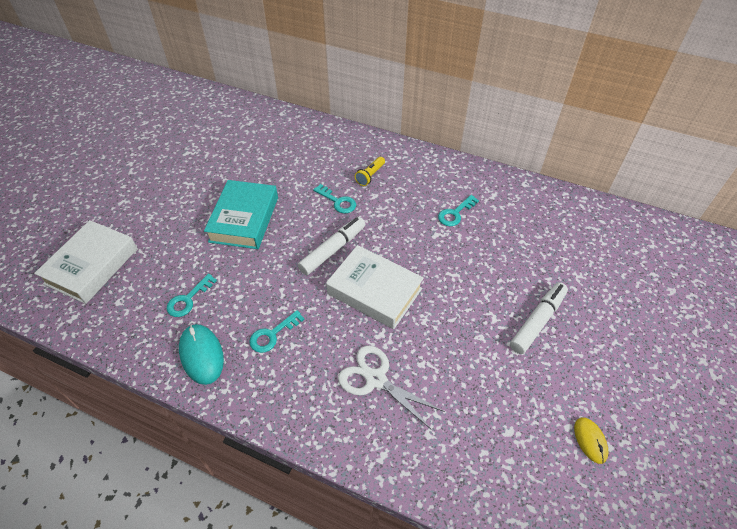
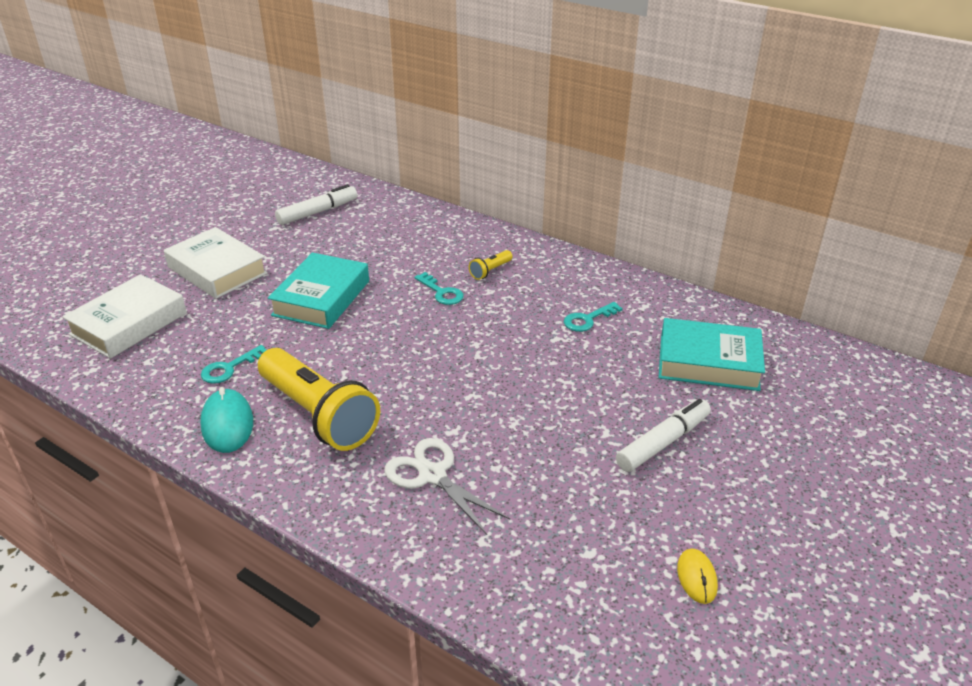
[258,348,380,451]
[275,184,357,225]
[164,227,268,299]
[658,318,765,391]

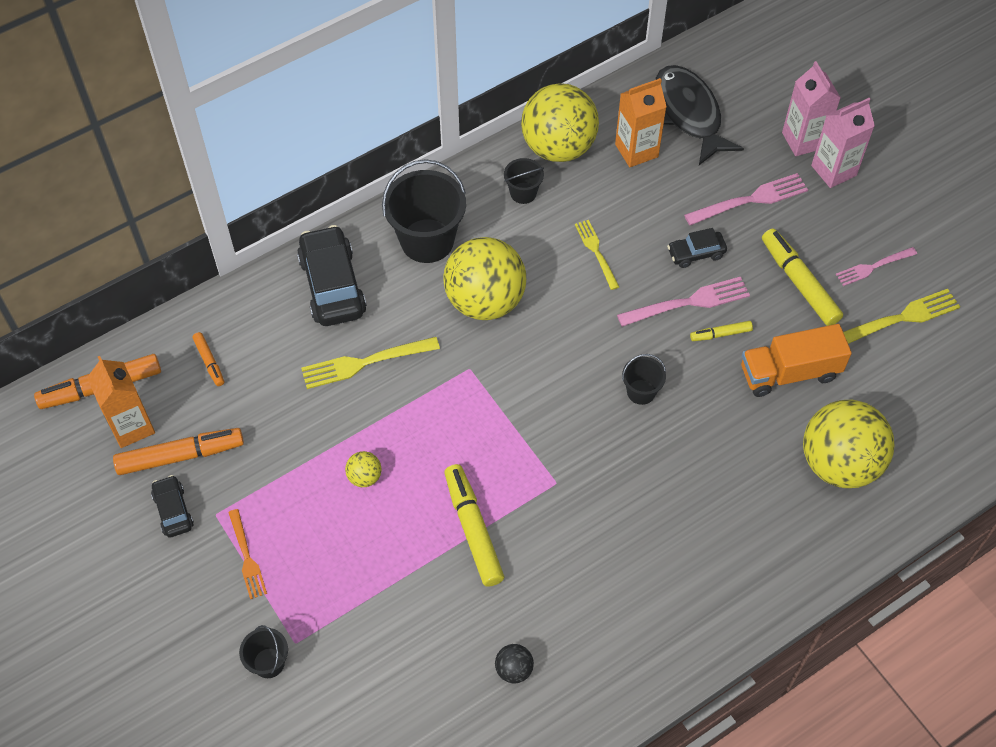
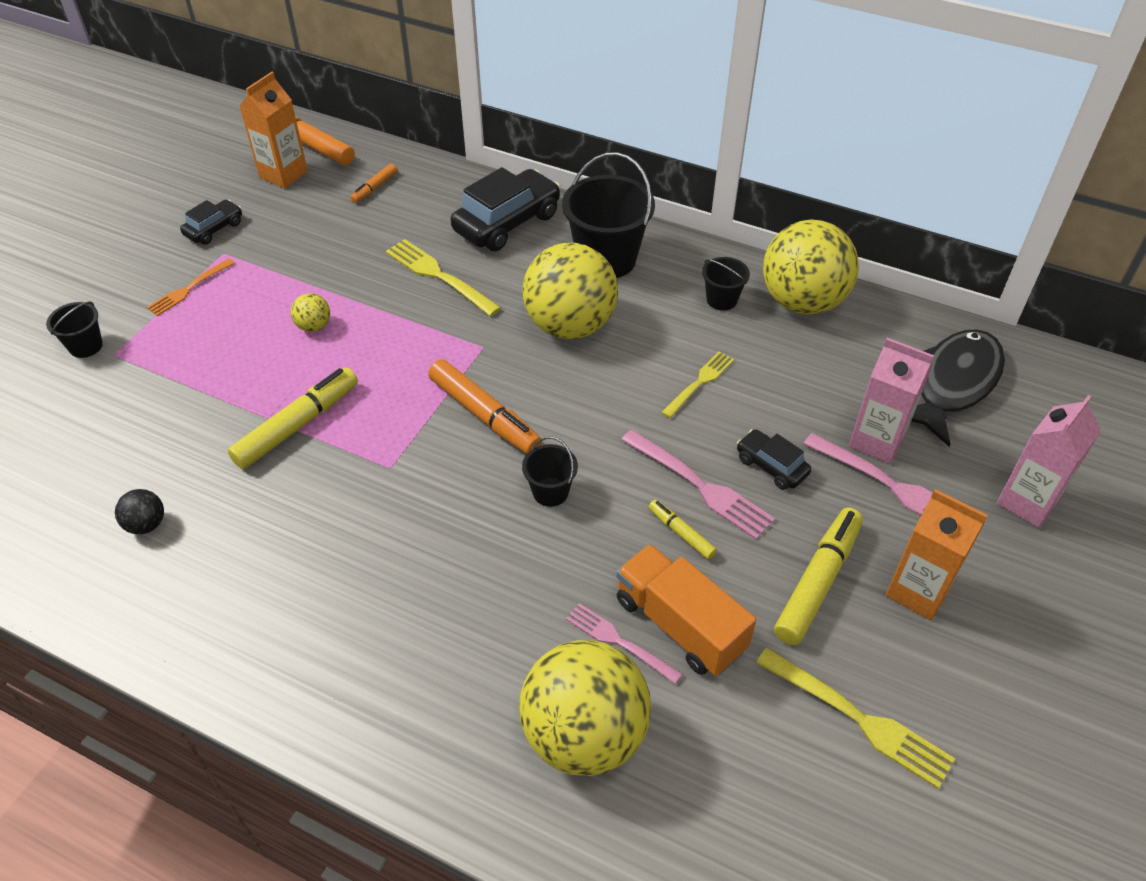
[428,359,542,454]
[886,489,987,620]
[849,338,934,464]
[566,603,682,684]

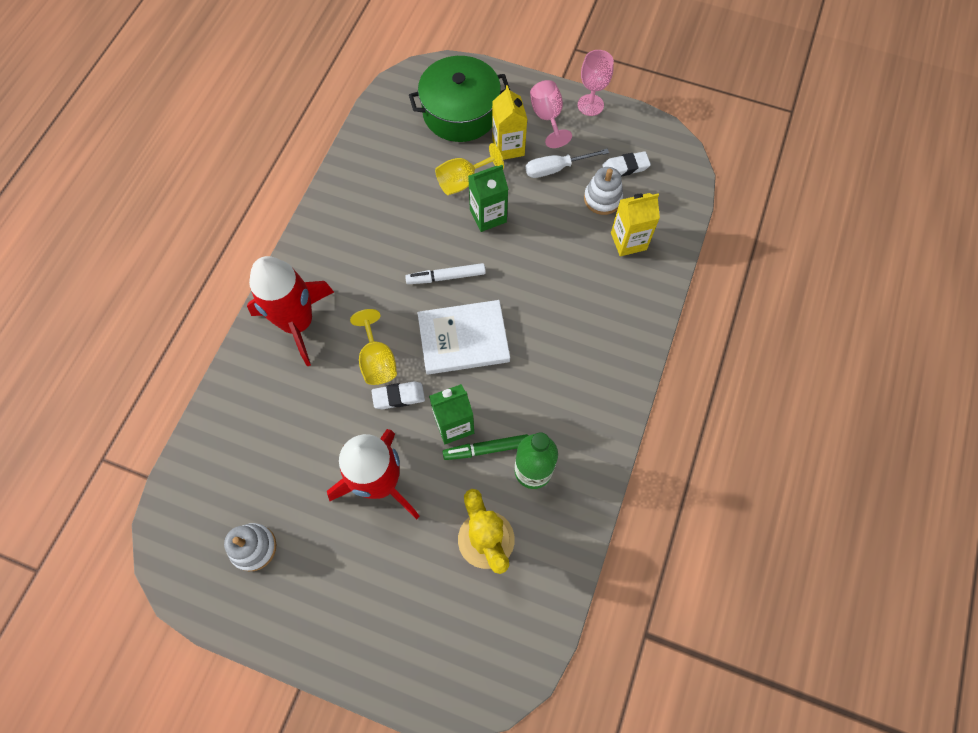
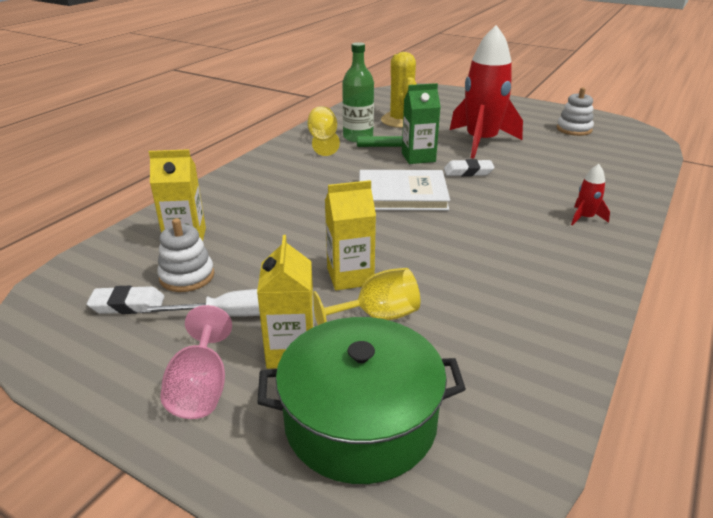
[571,164,610,226]
[308,106,340,156]
[405,263,486,284] (first image)
[325,180,376,290]
[578,50,614,116] (first image)

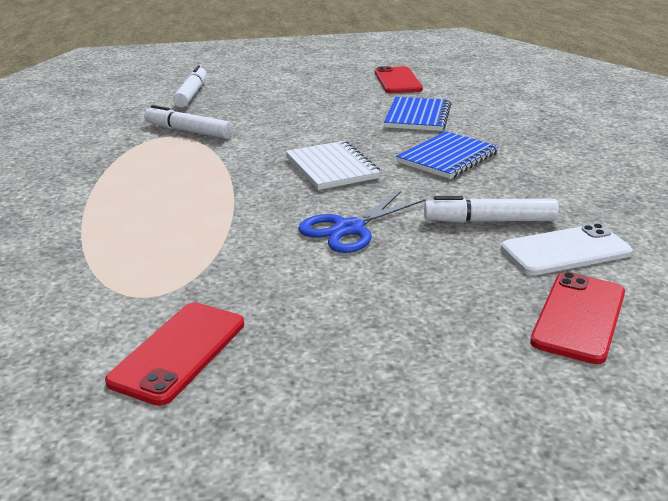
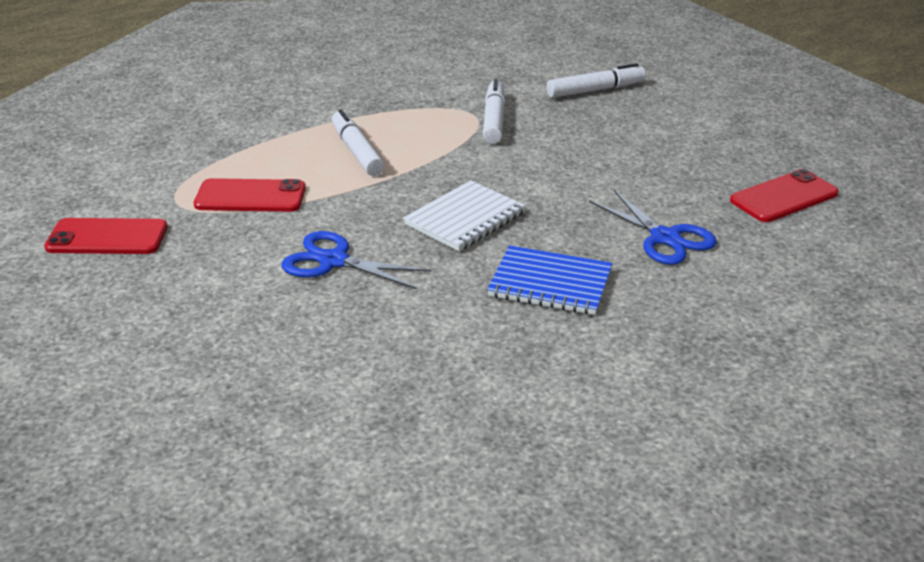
[589,190,717,265]
[332,109,385,176]
[501,223,633,275] (first image)
[194,178,306,212]

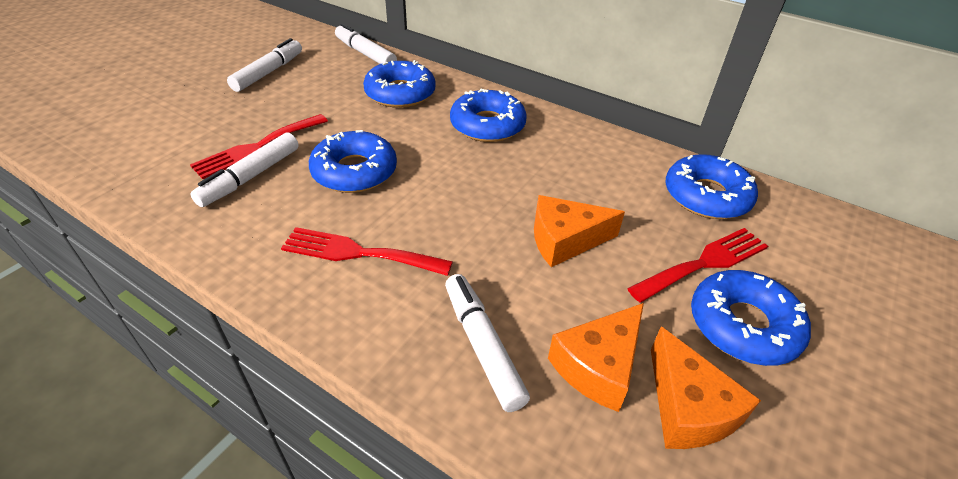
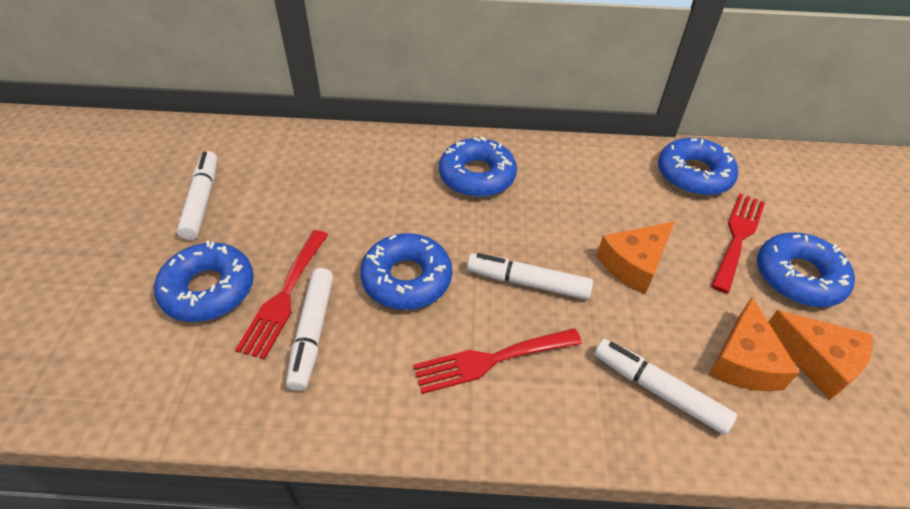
[467,253,593,300]
[154,240,254,322]

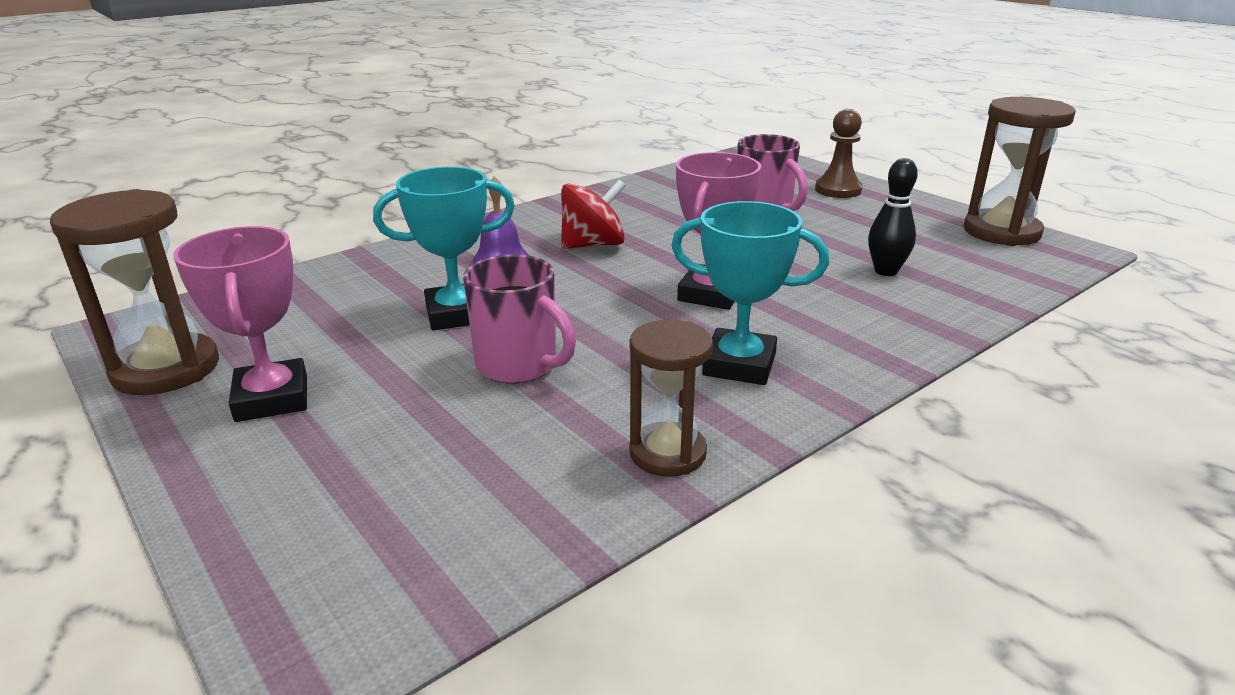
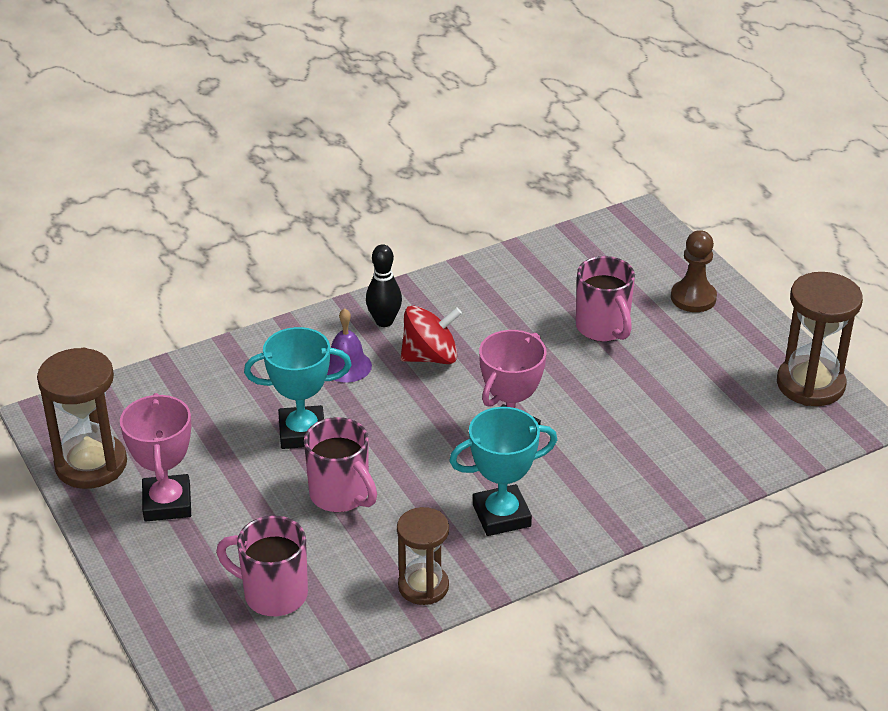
[449,407,557,536]
[366,244,402,327]
[216,516,308,616]

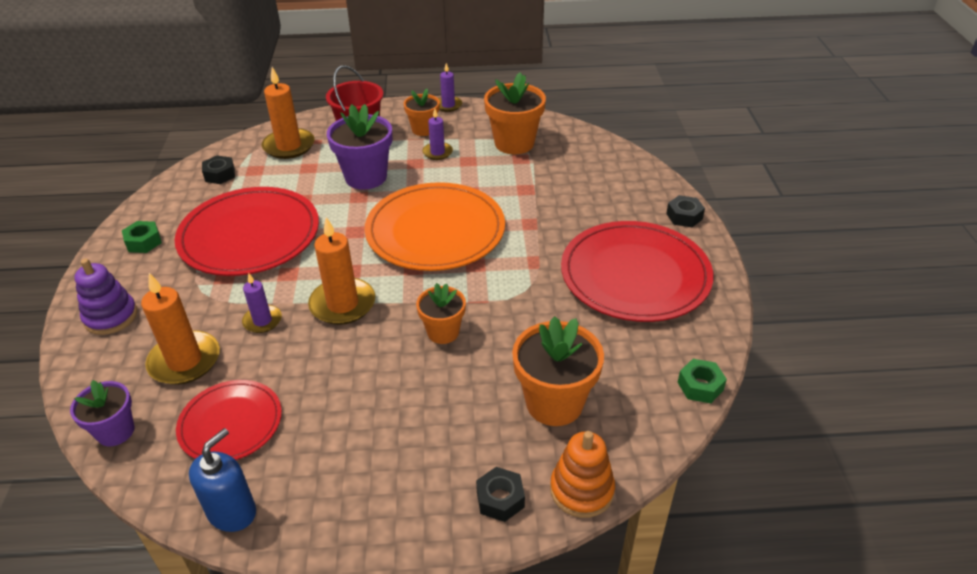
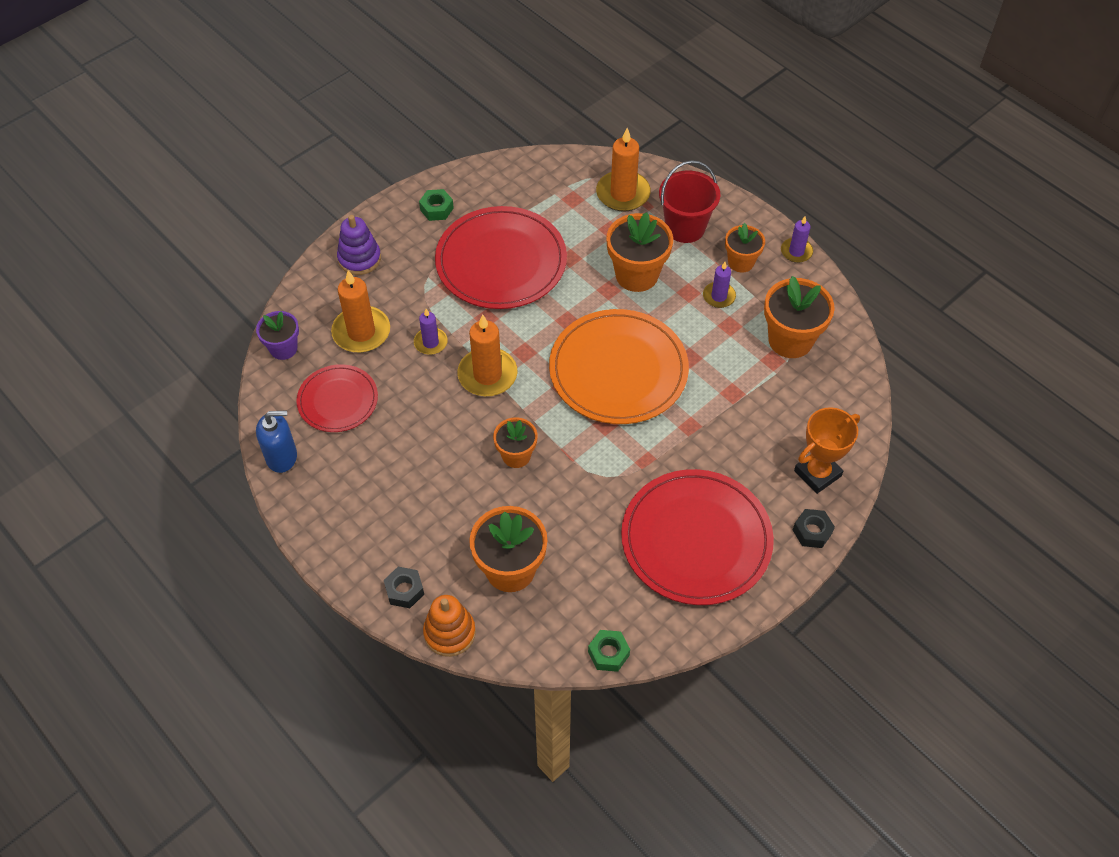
[202,155,235,184] (first image)
[606,212,673,292]
[794,407,860,494]

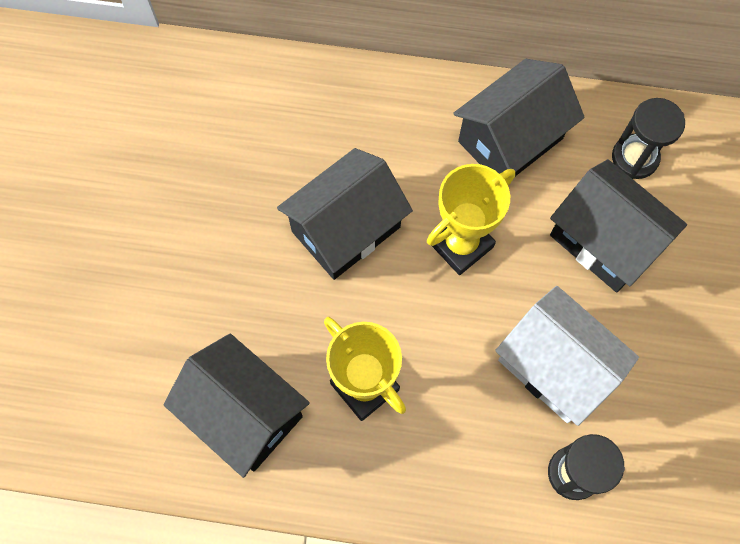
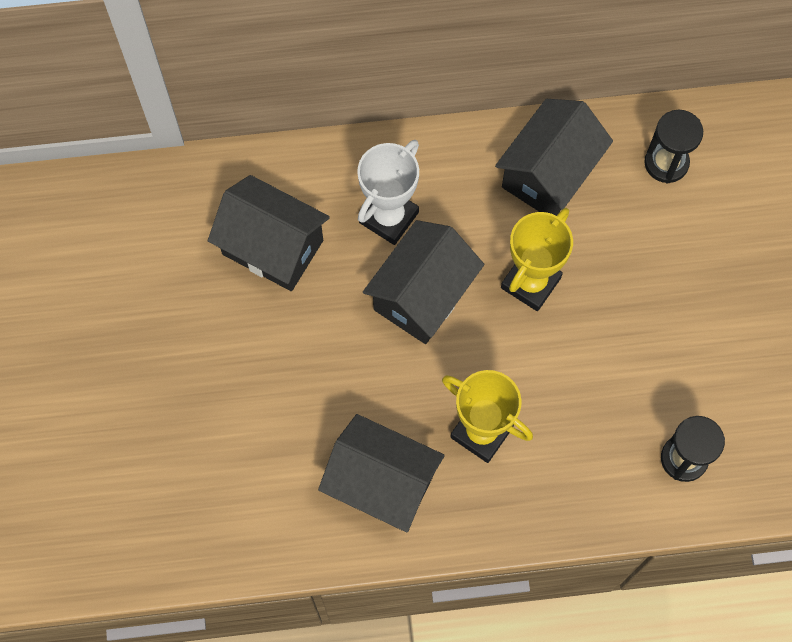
[495,286,639,426] (first image)
[208,175,330,291]
[357,140,419,245]

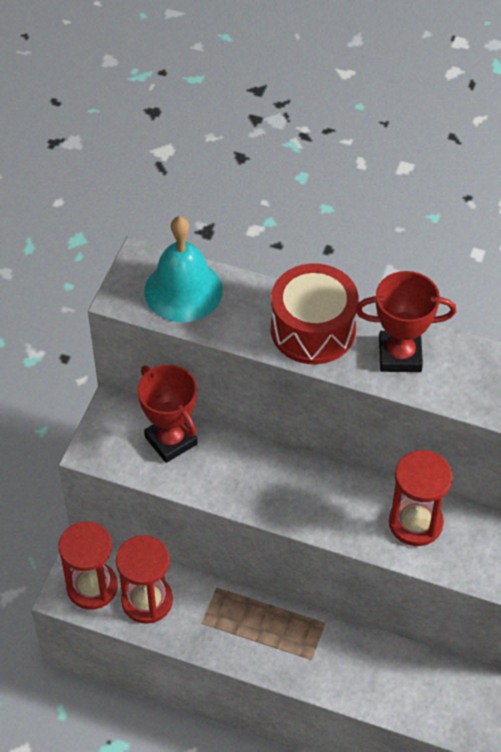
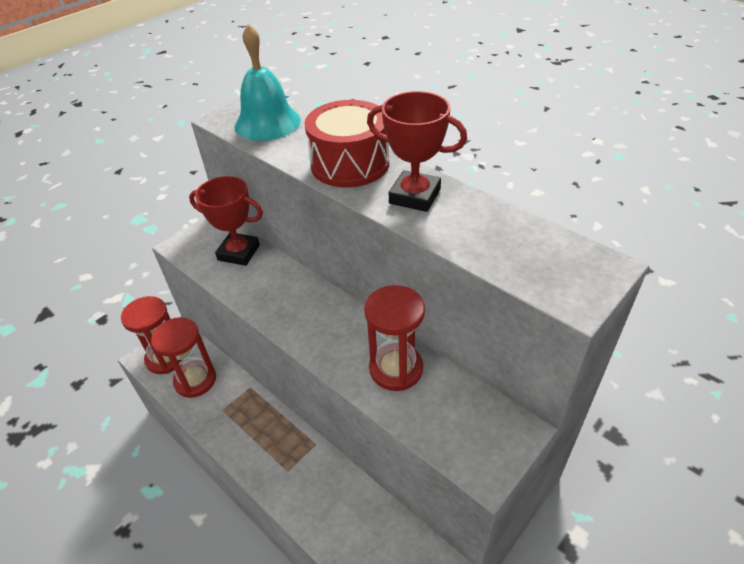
[189,176,263,266]

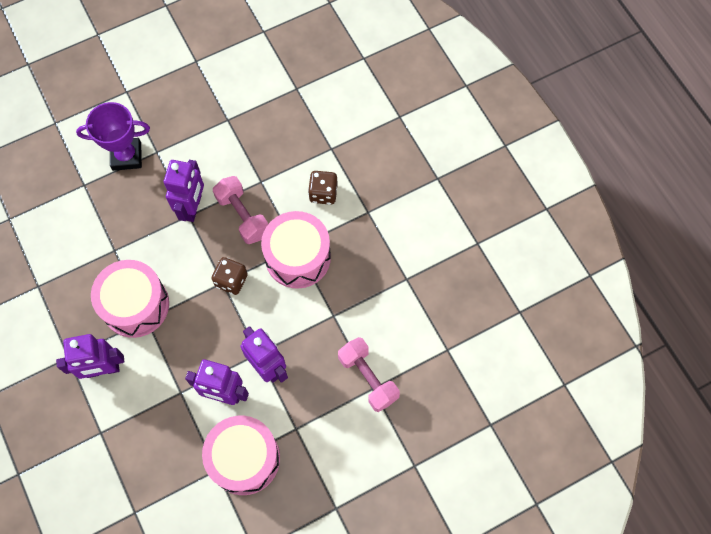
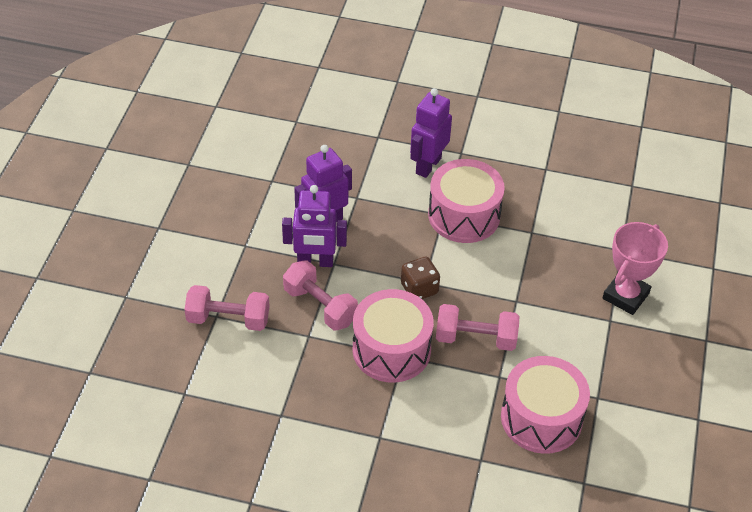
[603,222,668,315]
[164,160,204,222] (first image)
[501,356,590,454]
[308,171,338,205] (first image)
[283,260,358,330]

